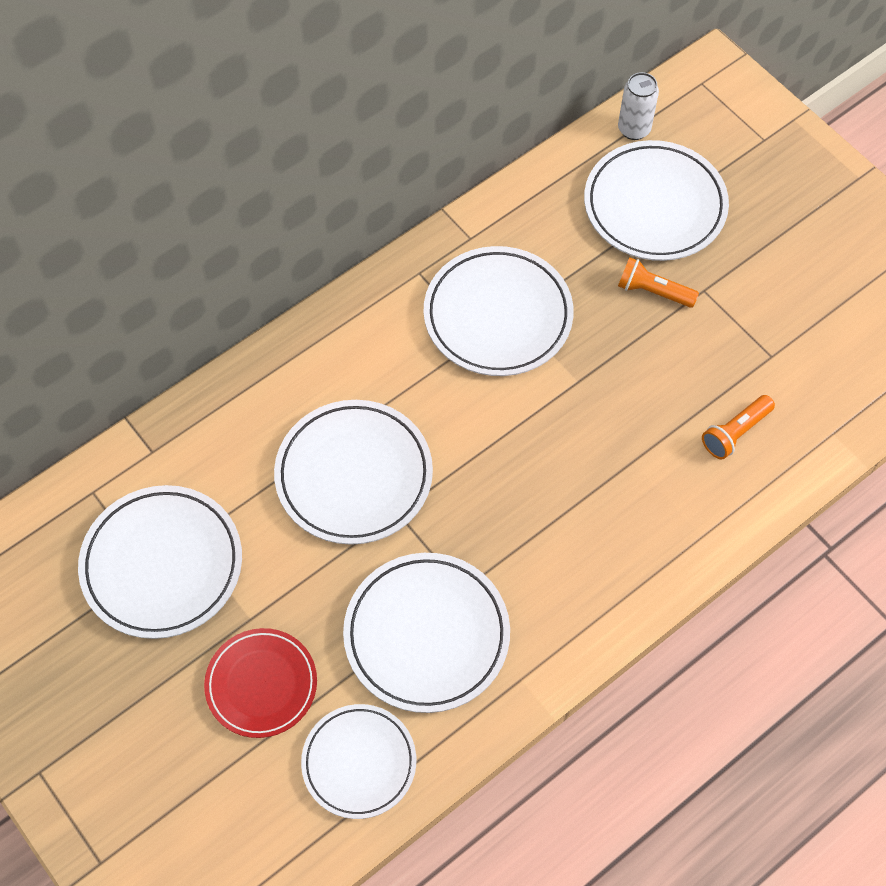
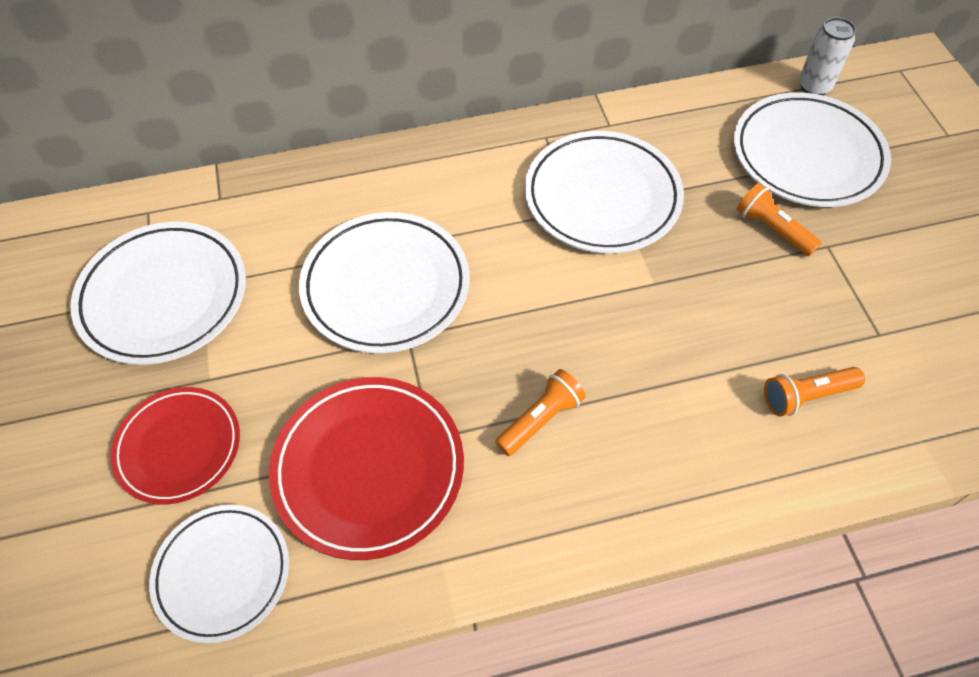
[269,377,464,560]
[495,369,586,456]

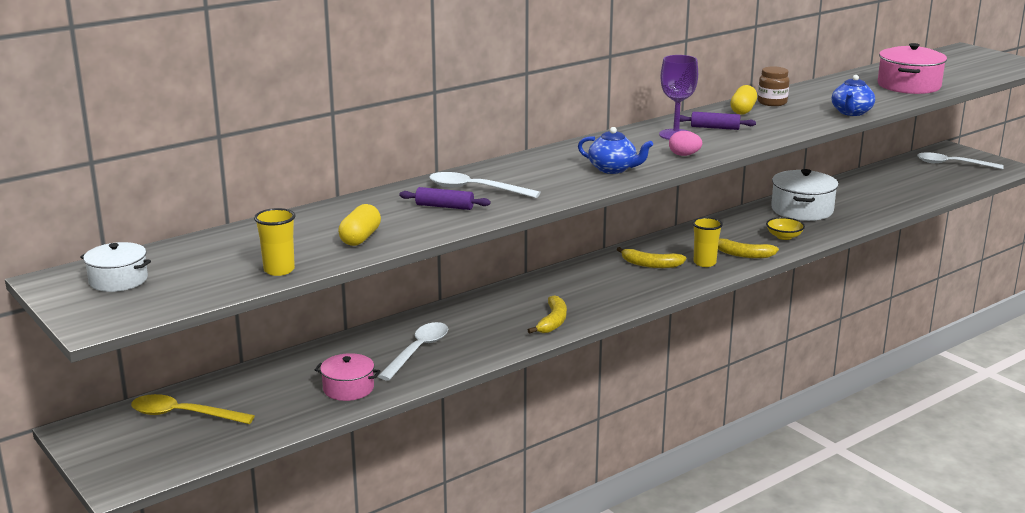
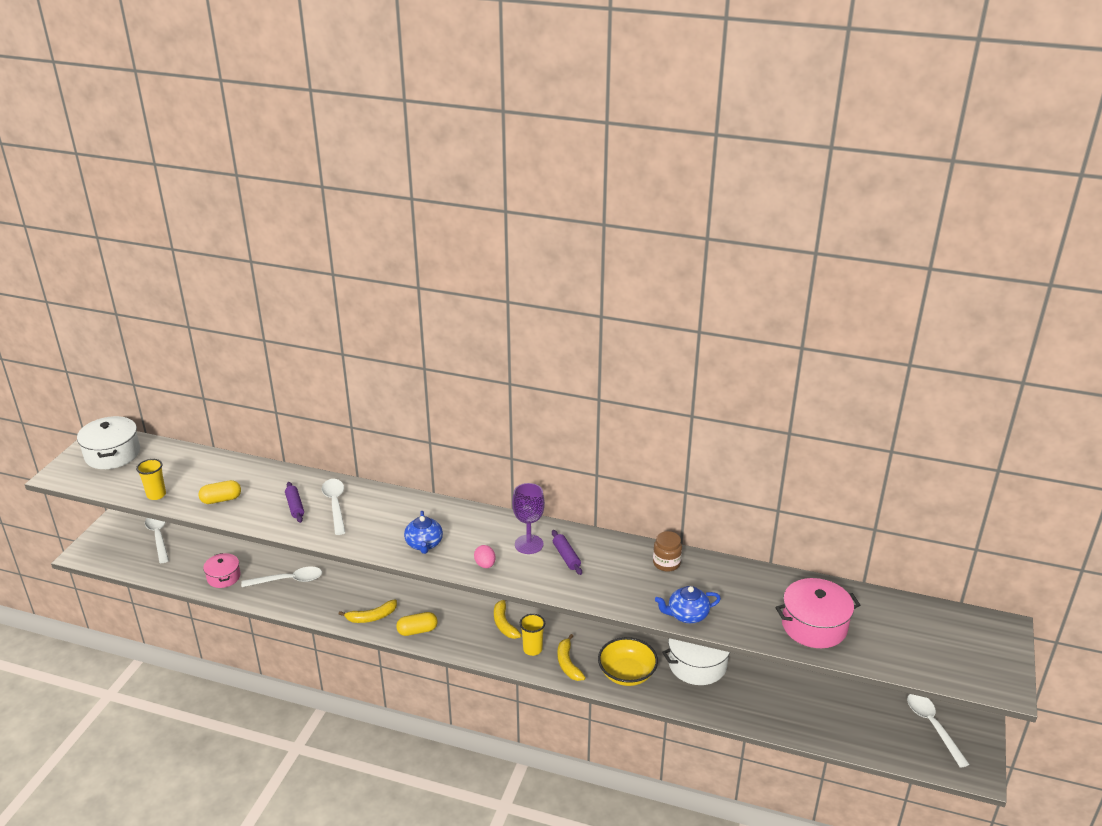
[77,416,140,469]
[145,518,169,563]
[396,612,438,636]
[598,637,658,686]

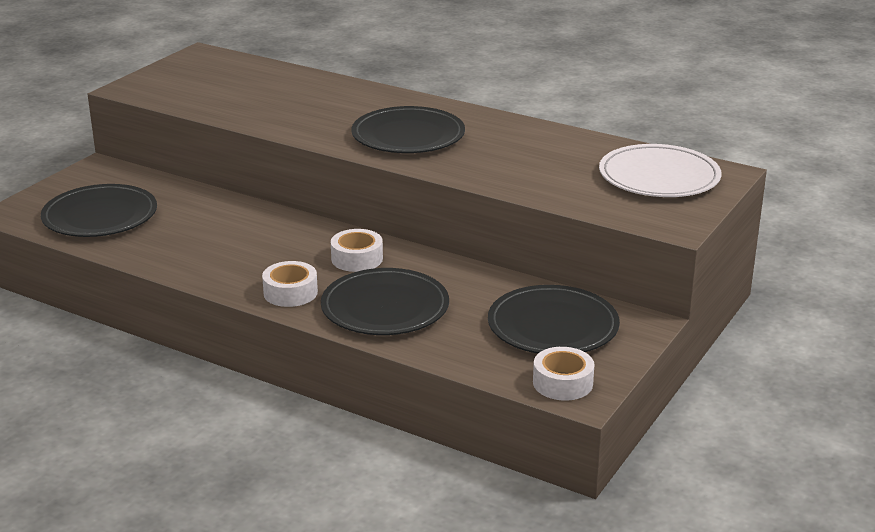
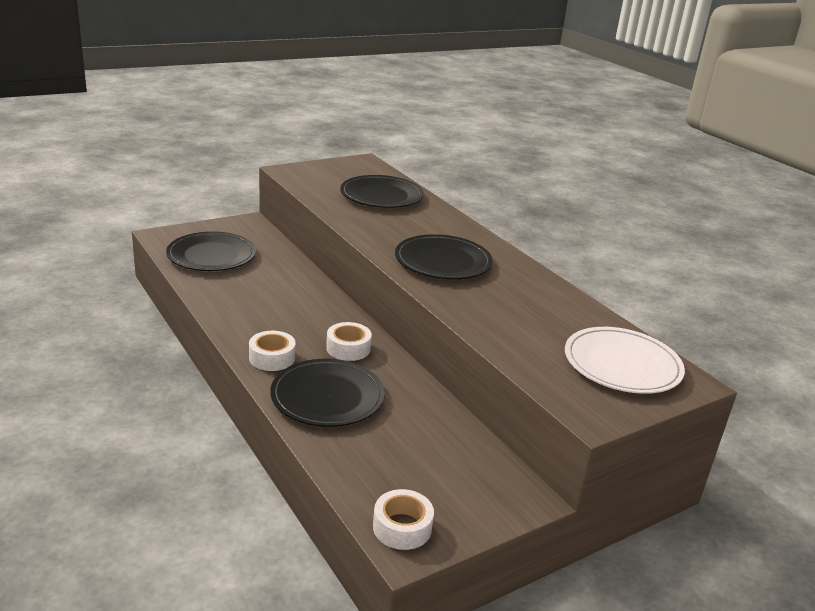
[340,175,424,208]

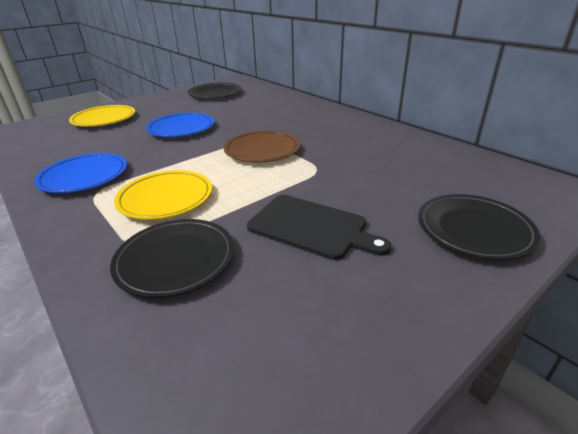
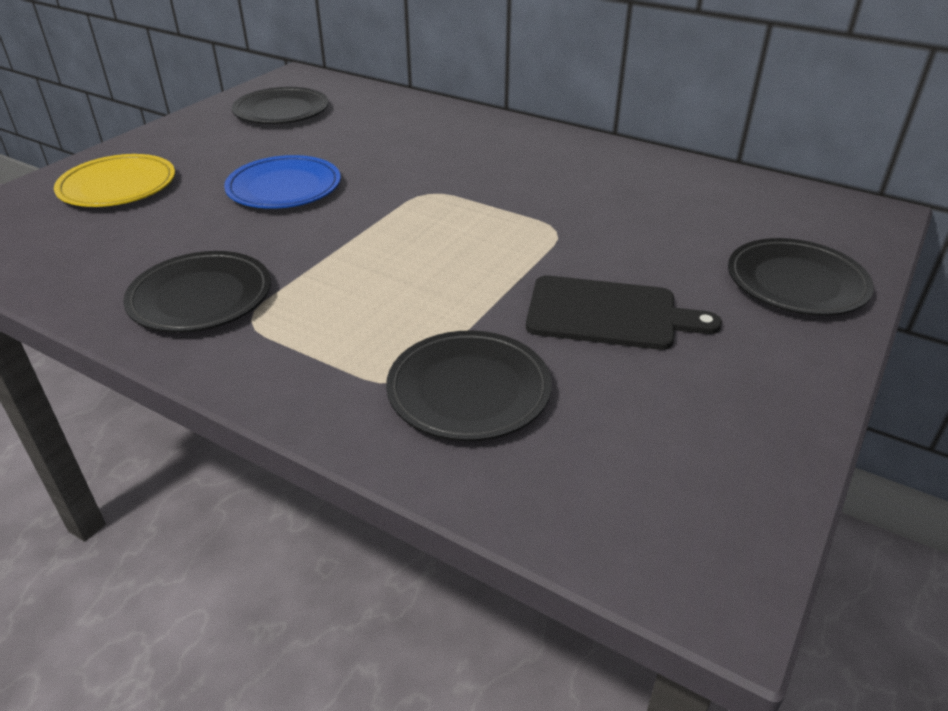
[123,251,271,333]
[114,170,212,220] (first image)
[224,131,300,162] (first image)

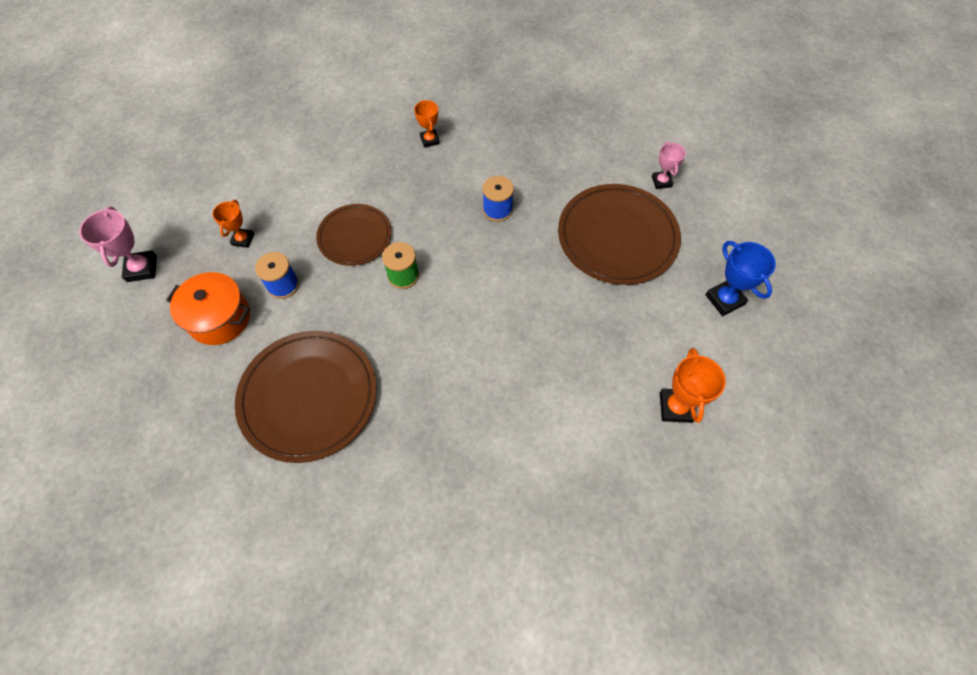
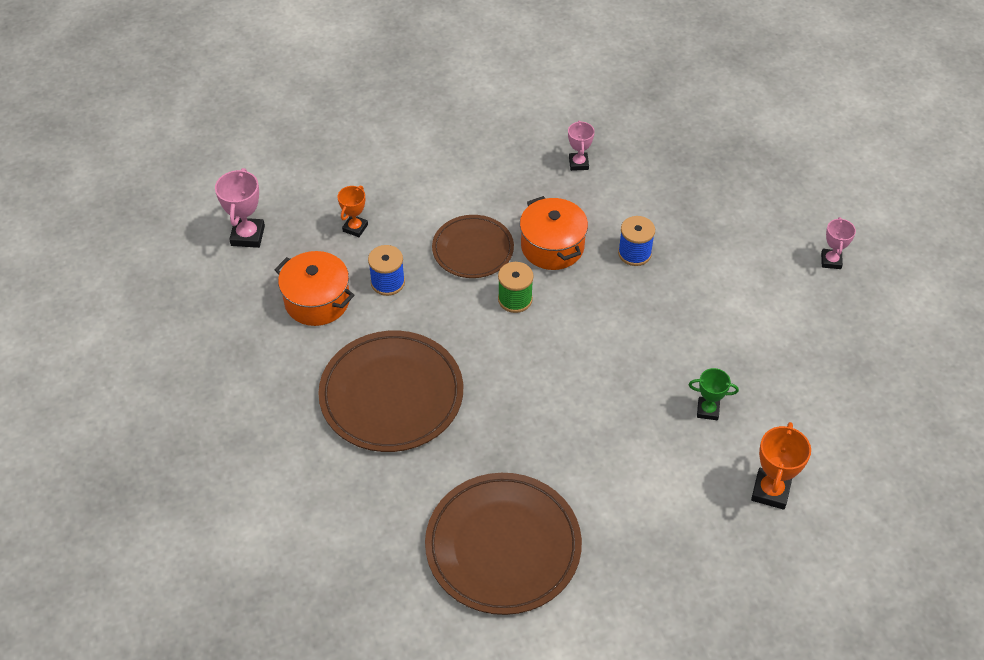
[568,120,595,171]
[425,473,582,615]
[705,241,776,316] (first image)
[520,196,588,270]
[689,368,739,420]

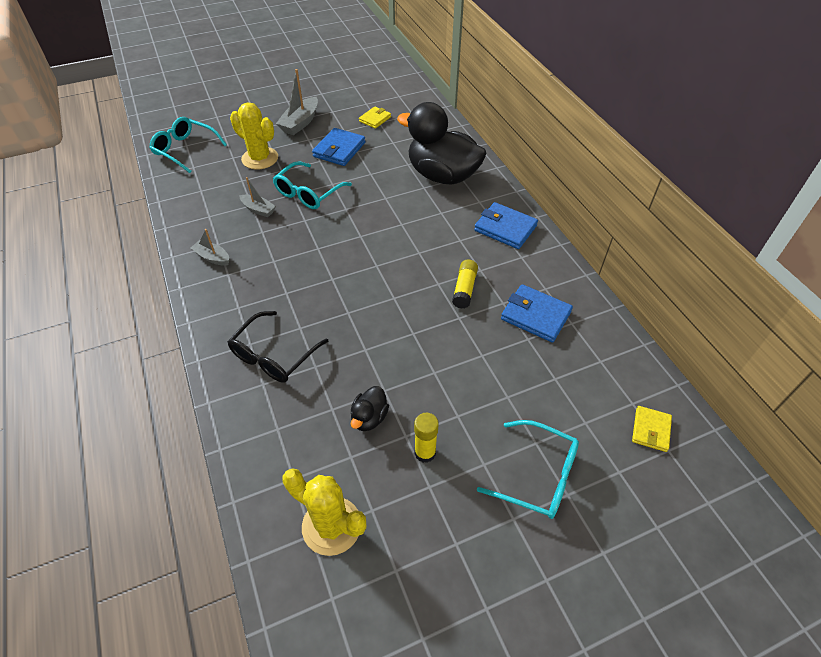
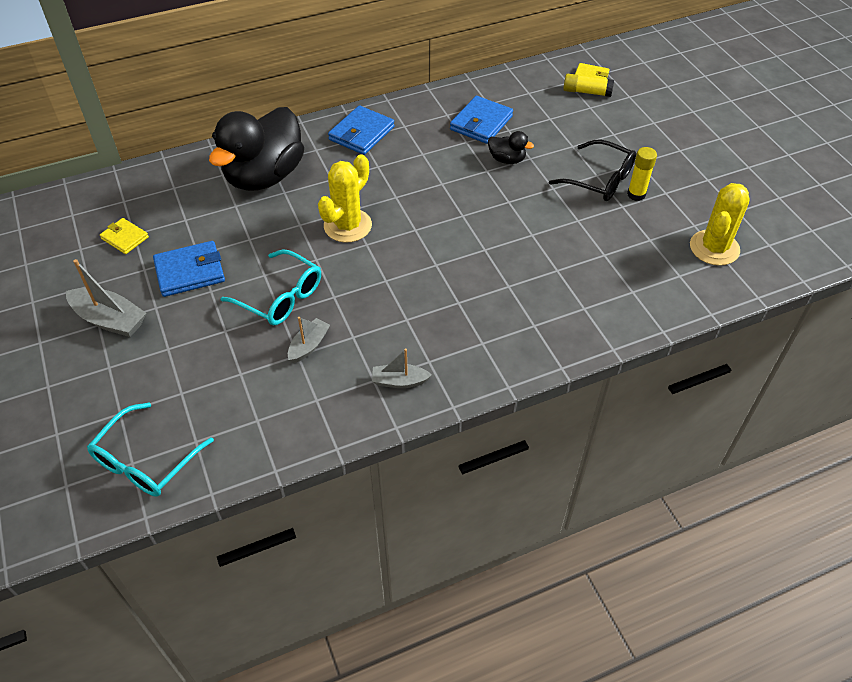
[372,349,432,388]
[549,140,636,201]
[318,154,372,242]
[153,241,225,297]
[488,131,534,164]
[563,74,614,97]
[477,420,579,519] (first image)

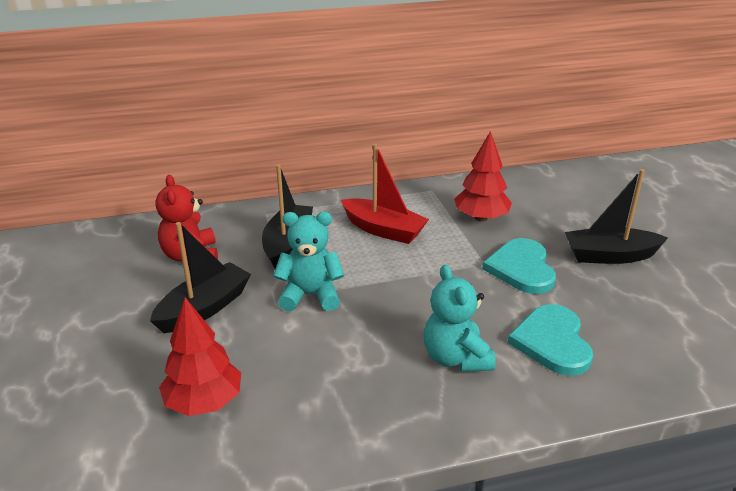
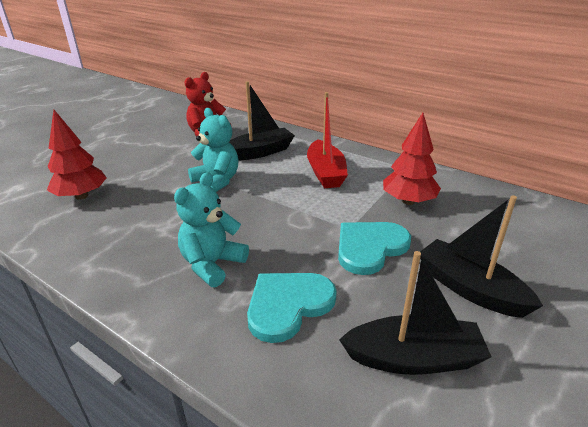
[339,251,491,375]

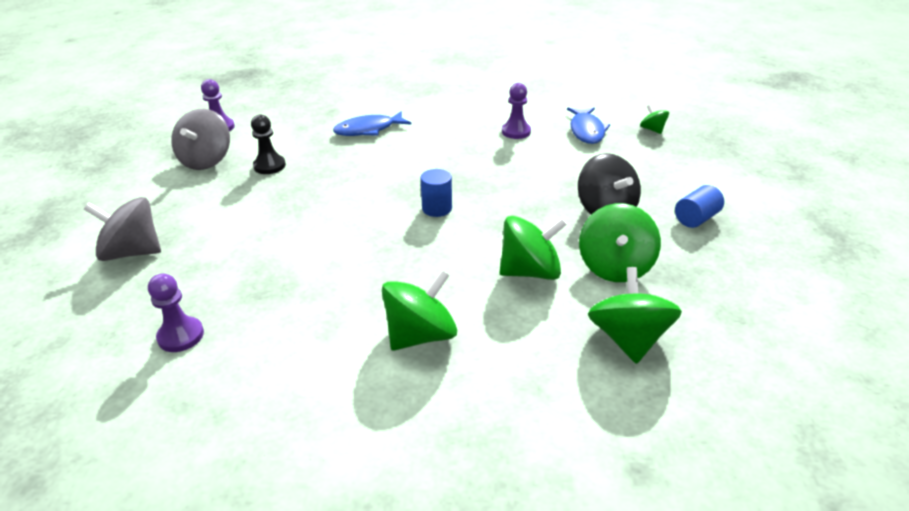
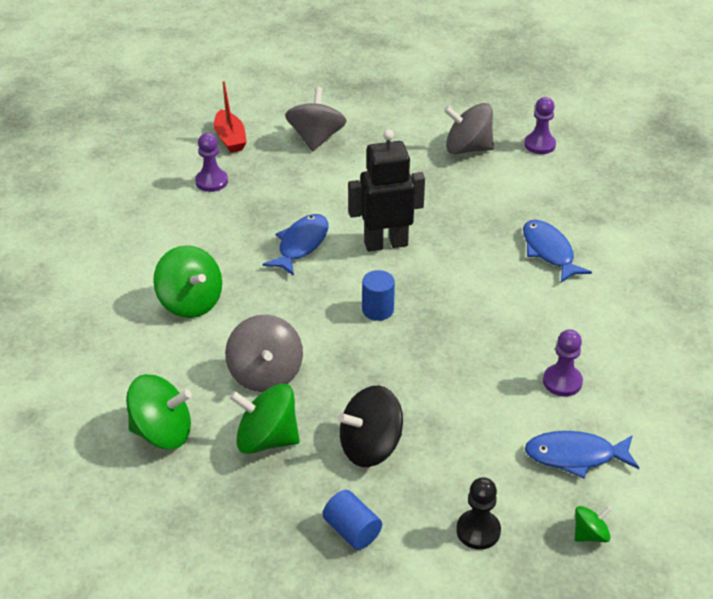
[456,477,501,550]
[225,315,303,392]
[214,81,247,153]
[262,214,328,276]
[348,130,425,252]

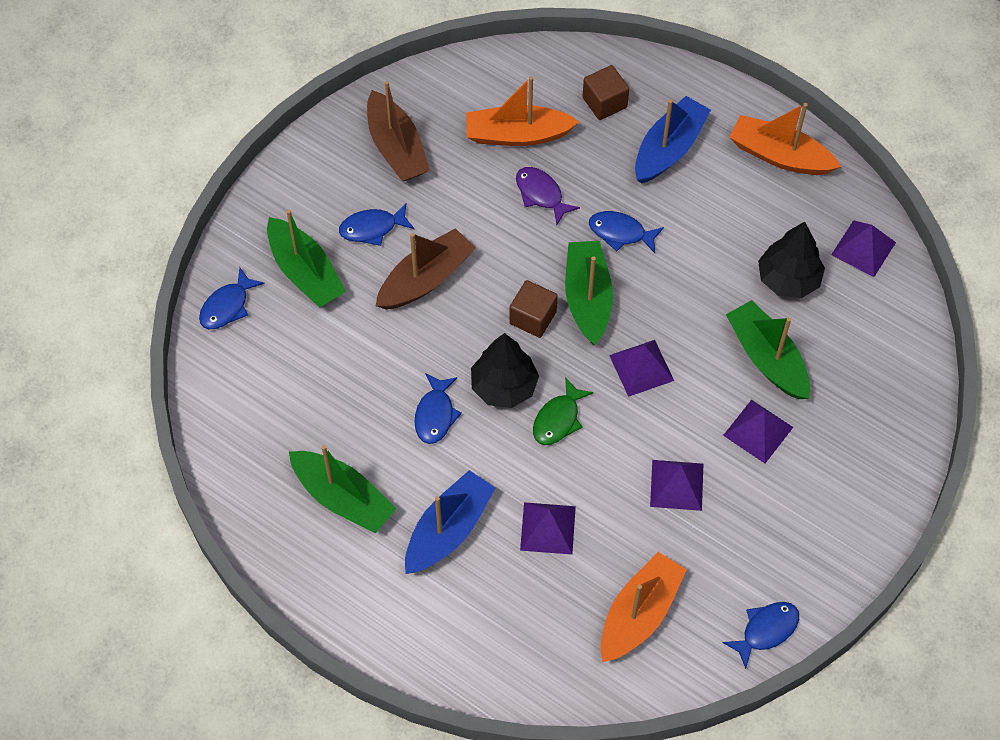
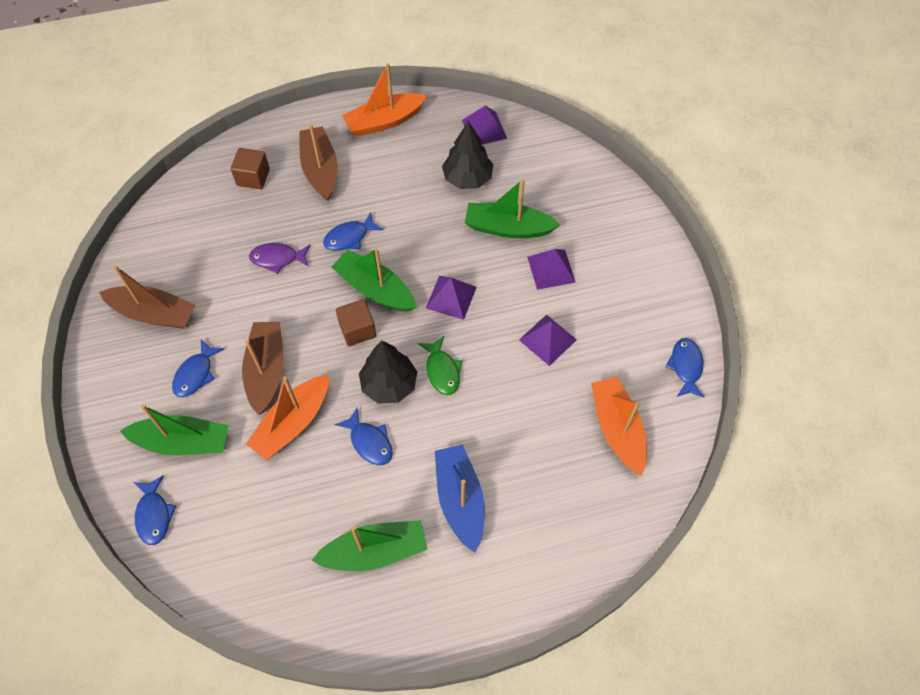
[246,375,329,460]
[520,502,576,555] (first image)
[299,124,338,201]

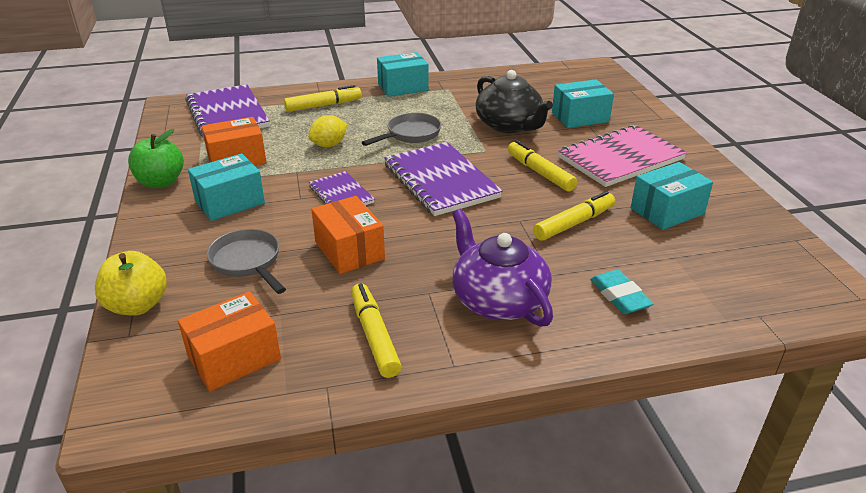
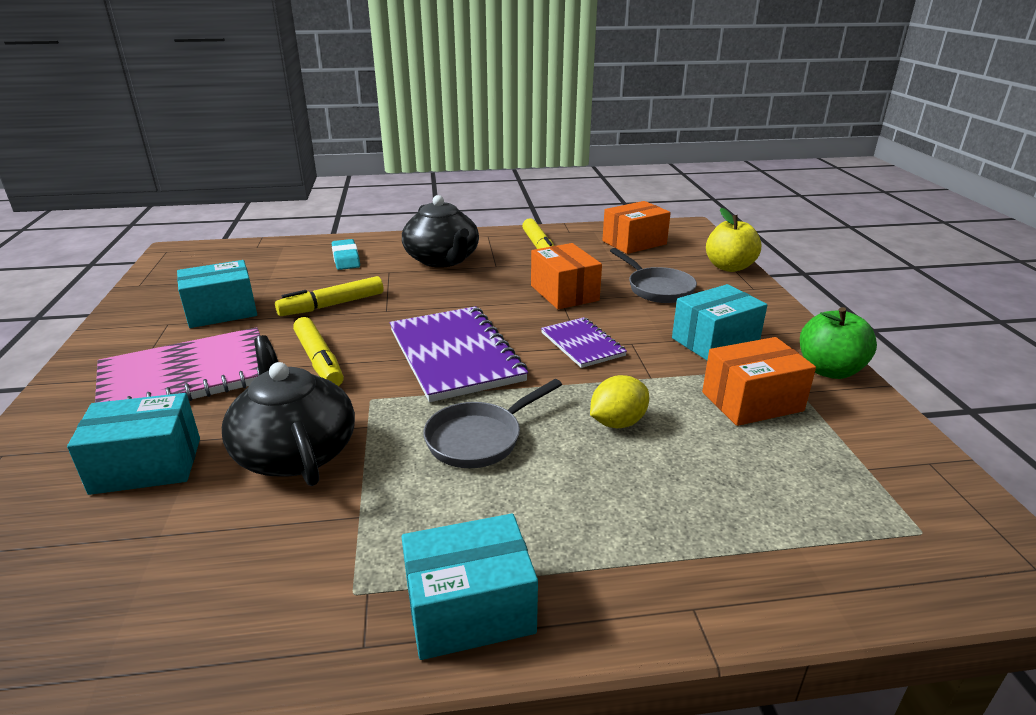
[185,84,270,137] (first image)
[284,85,362,112] (first image)
[402,195,479,268]

